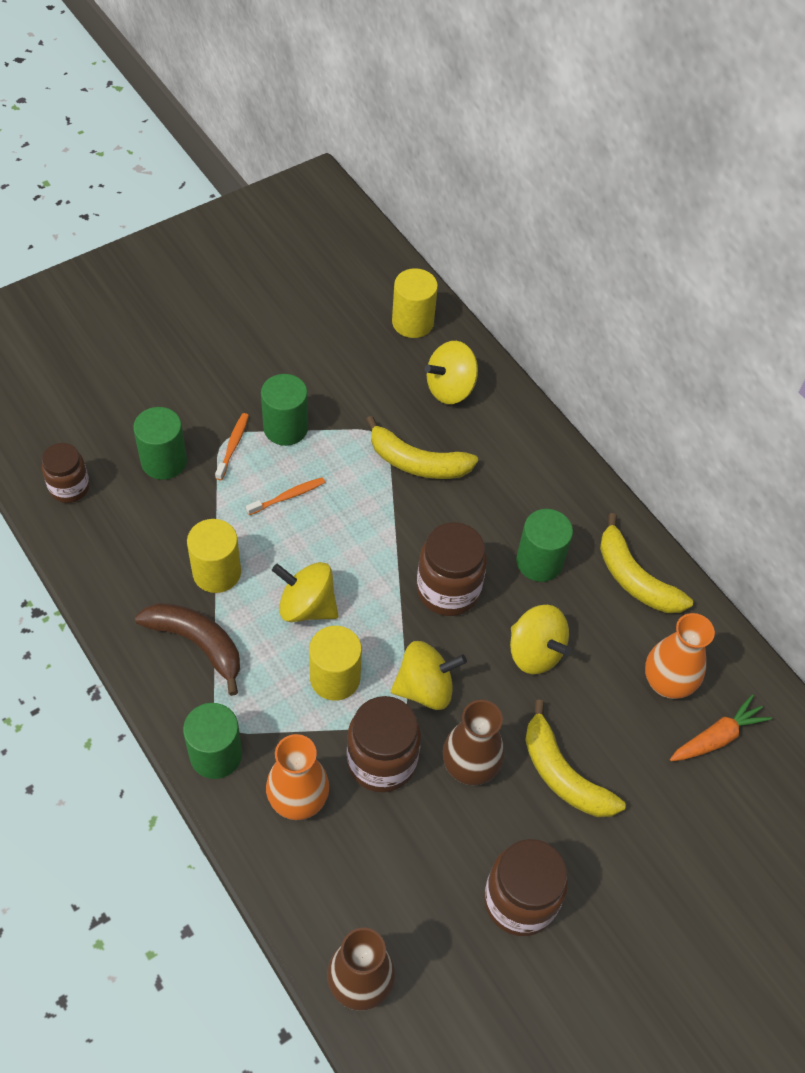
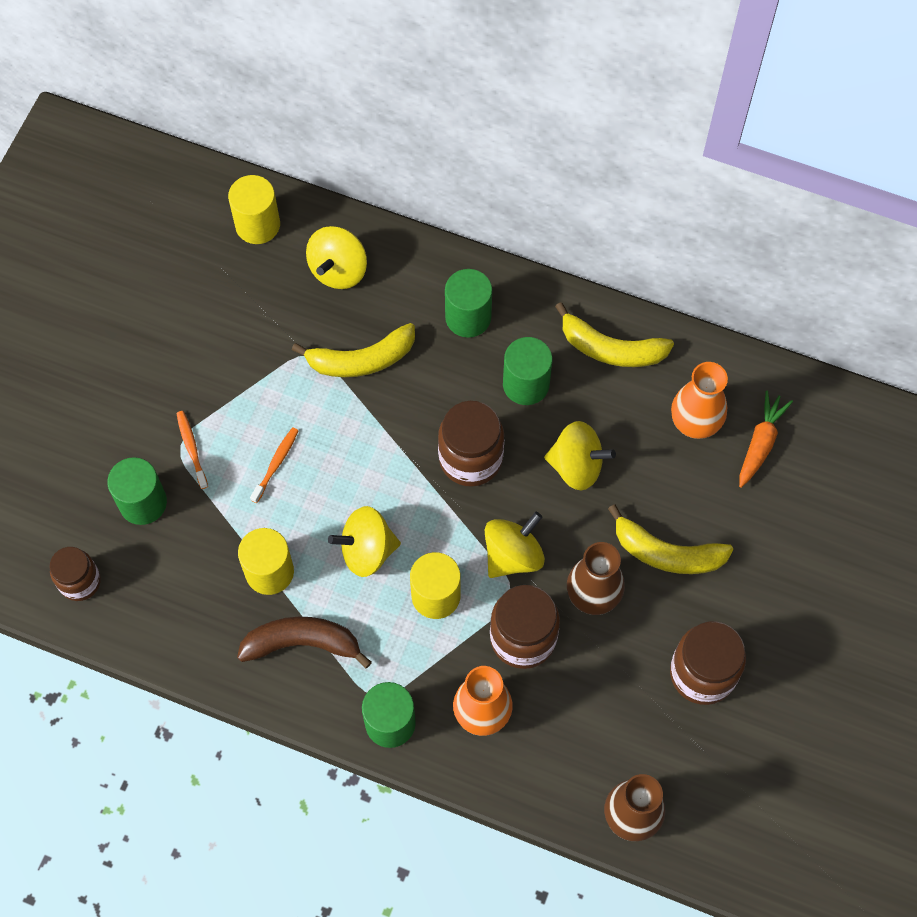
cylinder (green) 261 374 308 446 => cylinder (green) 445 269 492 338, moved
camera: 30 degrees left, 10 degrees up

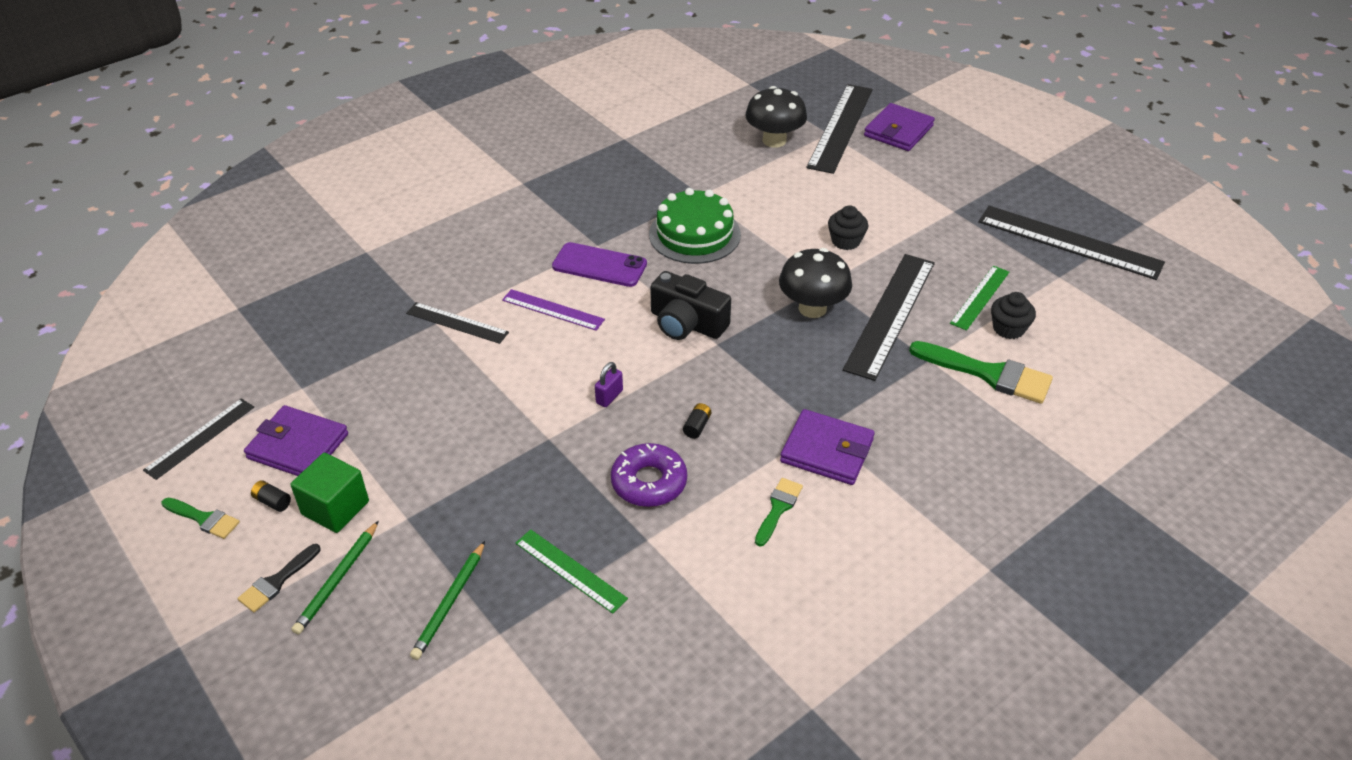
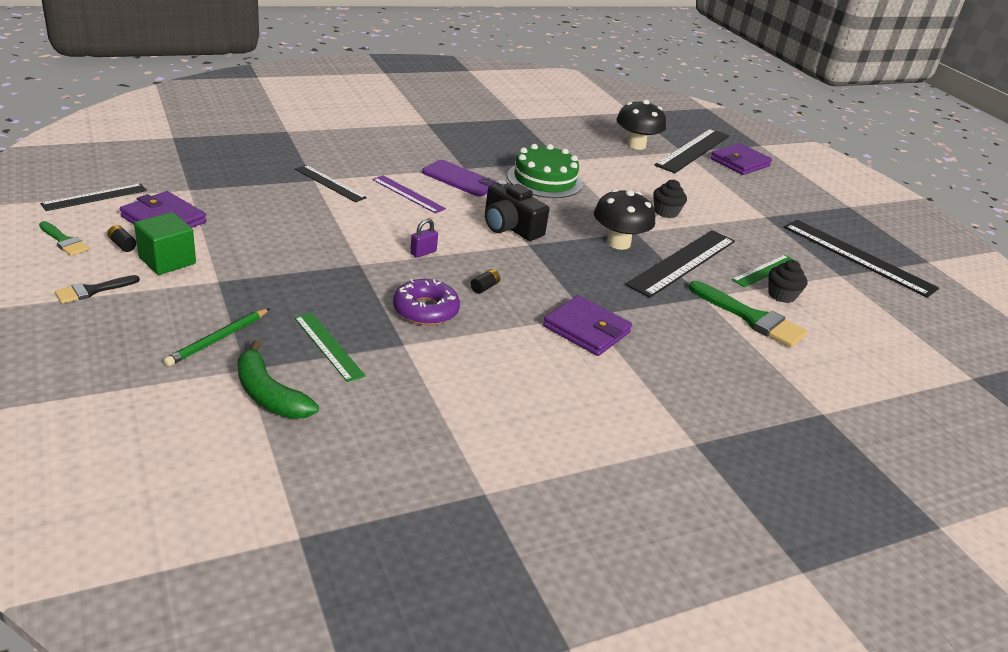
nothing => banana (green) 237 340 319 419
pencil (green) 292 520 379 635 => nothing
brush (green) 755 478 803 546 => nothing
camera: 10 degrees right, 10 degrees down

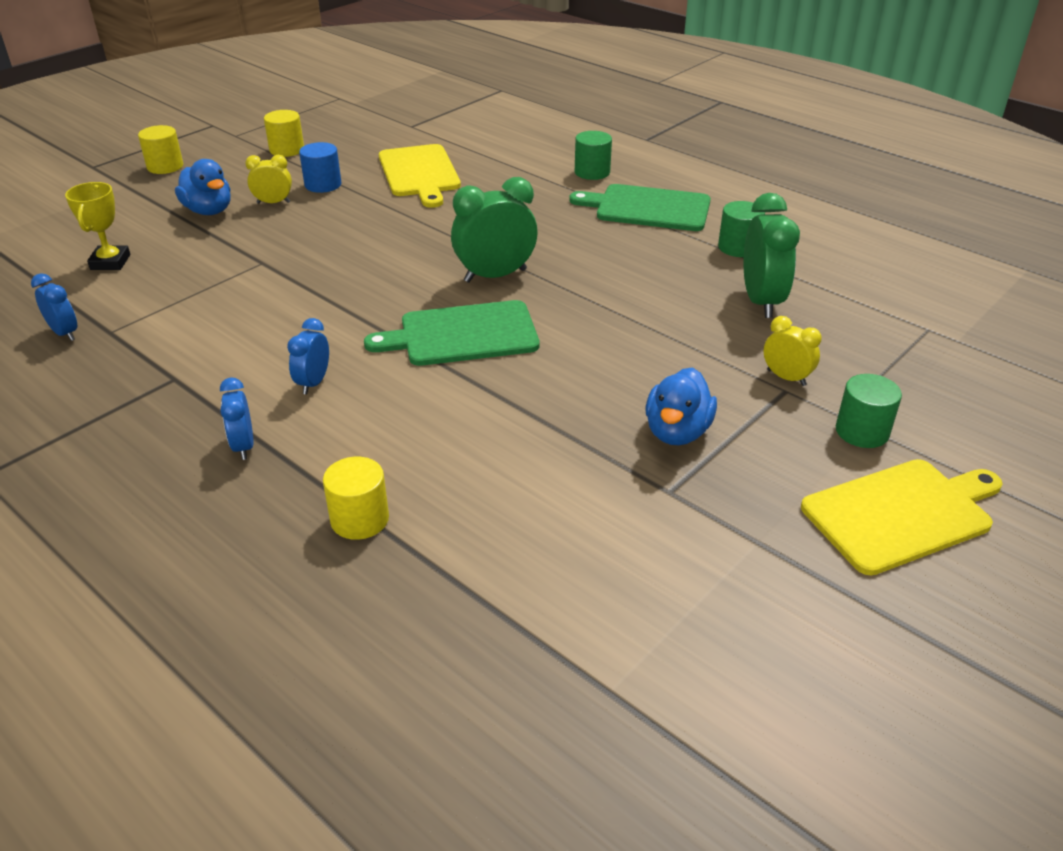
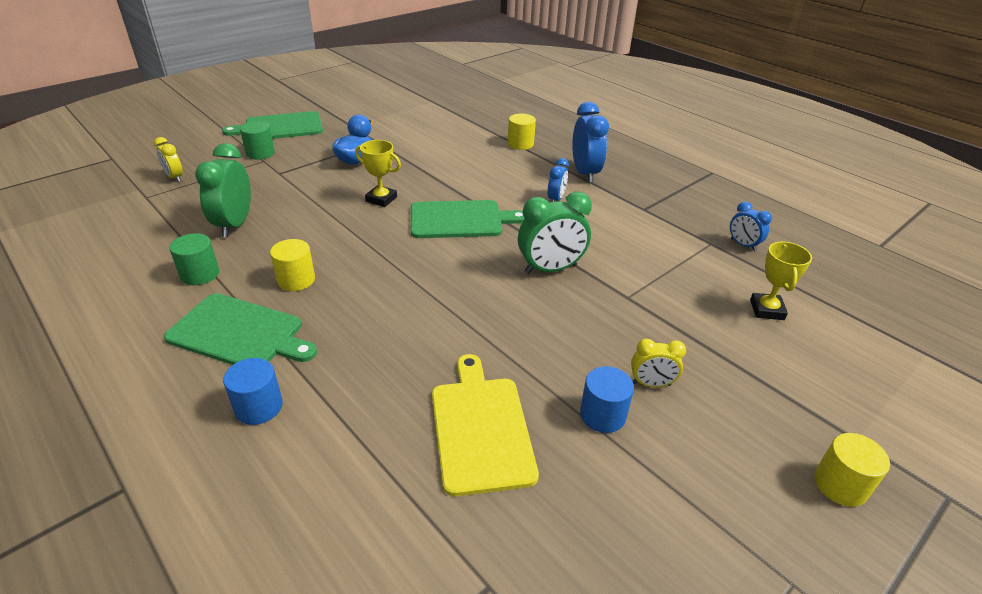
clock (yellow) 764 316 822 386 => clock (yellow) 154 137 183 182, moved
cutting board (yellow) 801 459 1003 575 => cutting board (green) 222 111 323 139
cylinder (green) 575 131 612 180 => cylinder (blue) 223 358 283 425
cylinder (yellow) 264 110 304 157 => cylinder (yellow) 270 239 315 291, moved
nothing => trophy (yellow) 355 140 401 207
clock (green) 451 177 538 283 => clock (green) 518 192 592 274, moved
clock (blue) 220 378 254 460 => clock (blue) 572 102 609 183, x1.78
duck (blue) 175 159 231 215 => nothing
camera: 175 degrees left, 0 degrees up

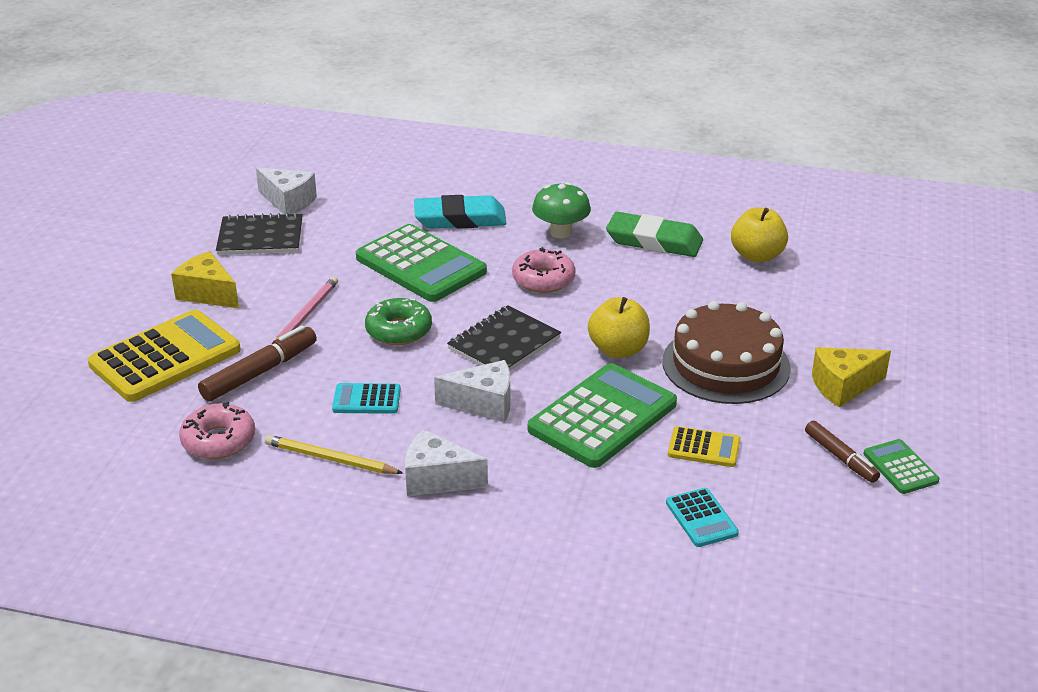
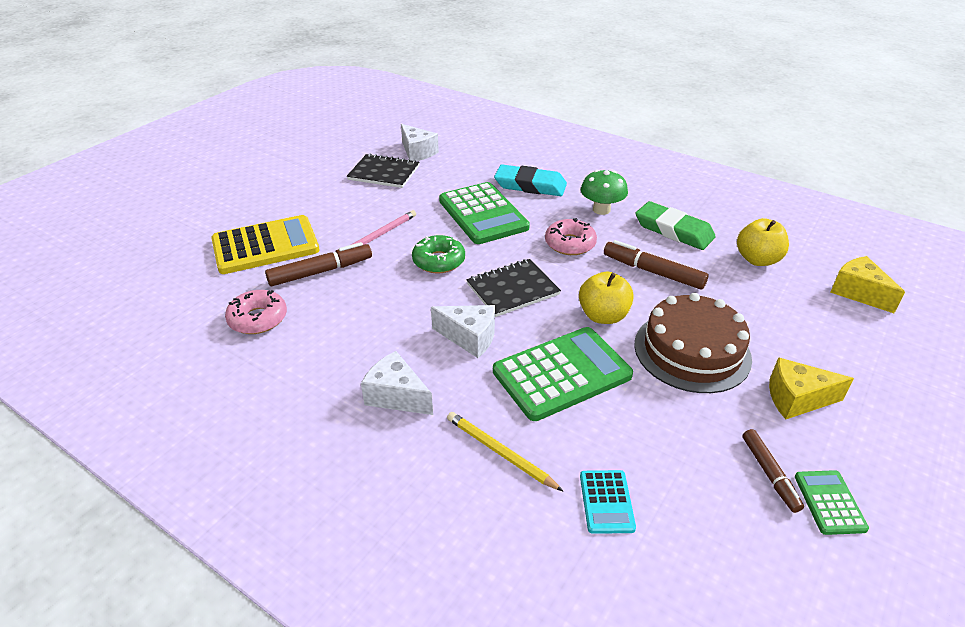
pencil (yellow) 265 435 403 474 => pencil (yellow) 447 412 563 491, moved
nothing => marker (brown) 604 240 708 289
cheese (yellow) 171 251 239 308 => cheese (yellow) 830 256 905 313, moved
calculator (turquoise) 332 383 401 414 => nothing
calculator (yellow) 668 426 741 467 => nothing
camera: 20 degrees right, 5 degrees up

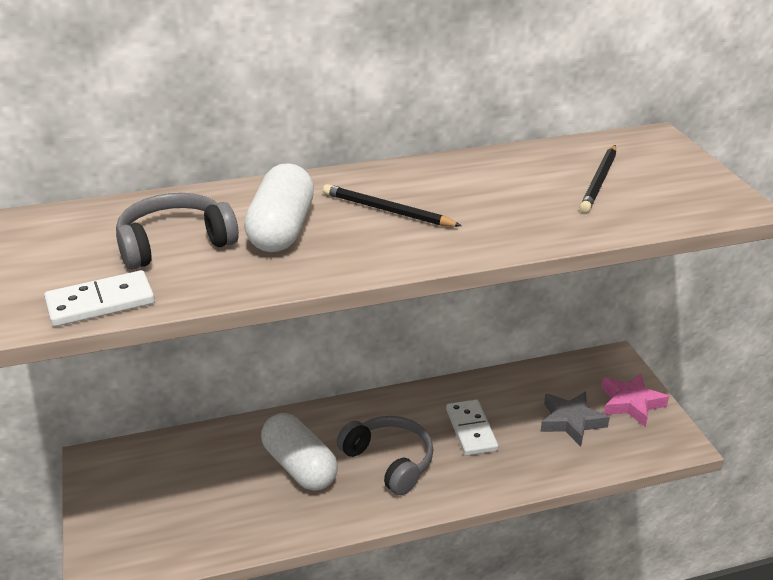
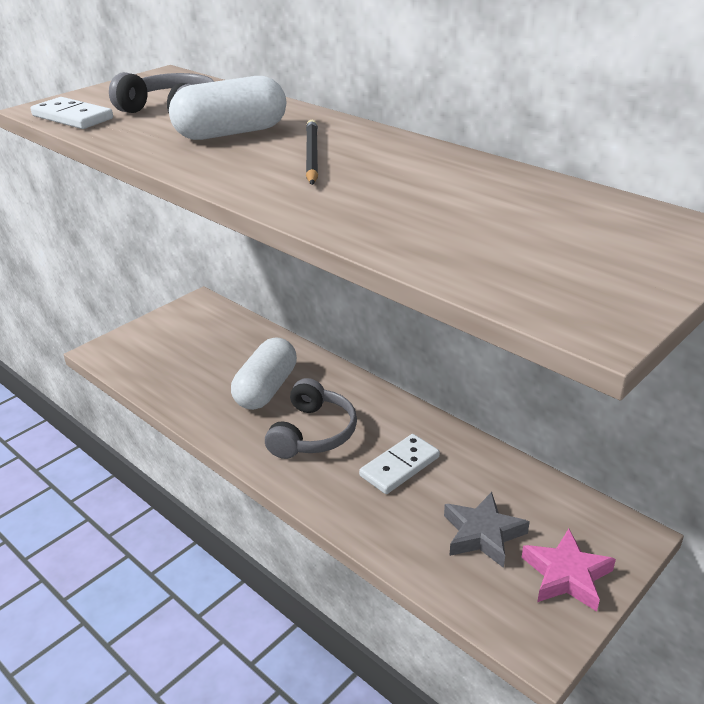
pencil (black) 580 145 616 213 => nothing
camera: 60 degrees right, 0 degrees up

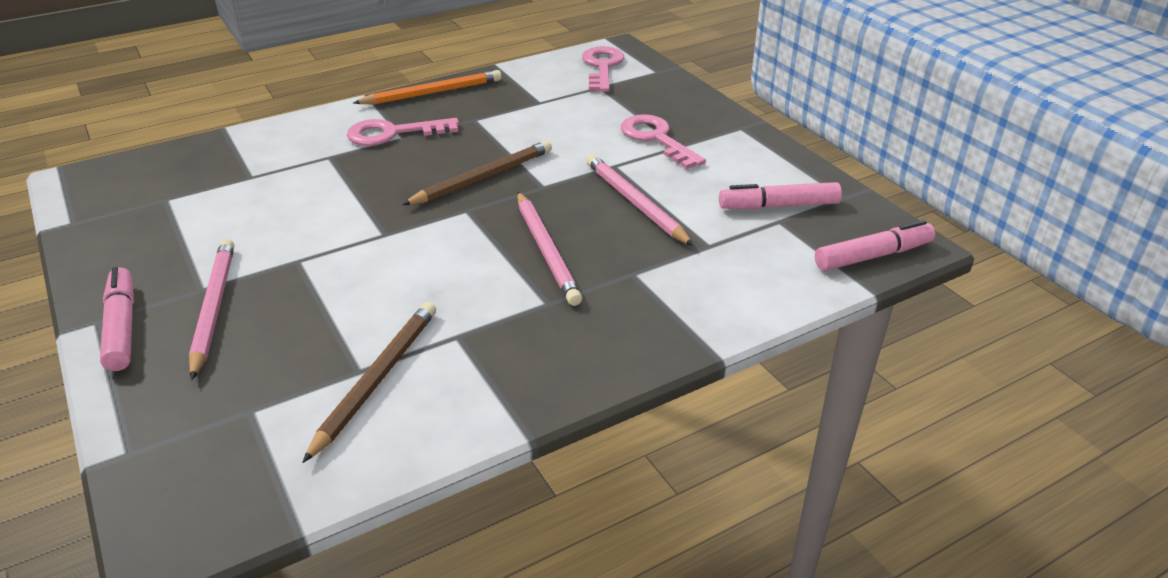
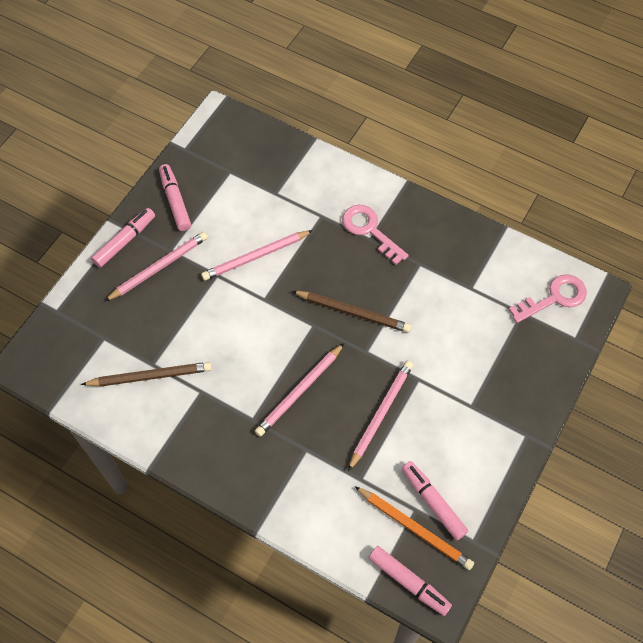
nothing => marker (pink) 159 164 191 231
nothing => pencil (pink) 201 230 313 281
pencil (orange) 353 70 502 104 => pencil (orange) 354 486 474 570, moved
key (pink) 621 114 706 169 => nothing
camera: 60 degrees right, 25 degrees up

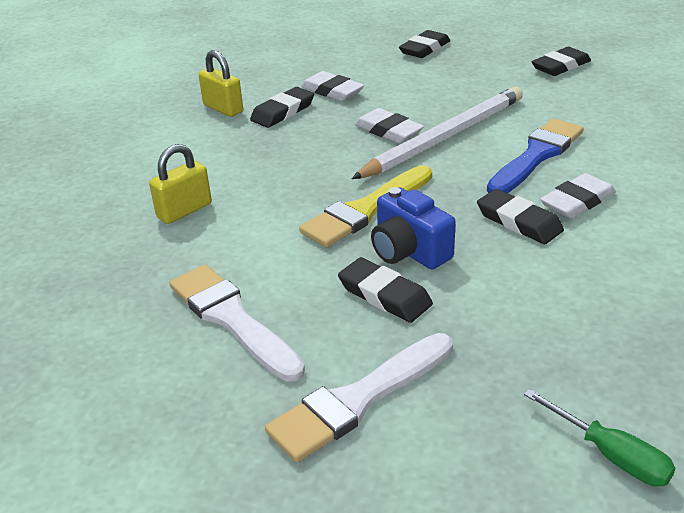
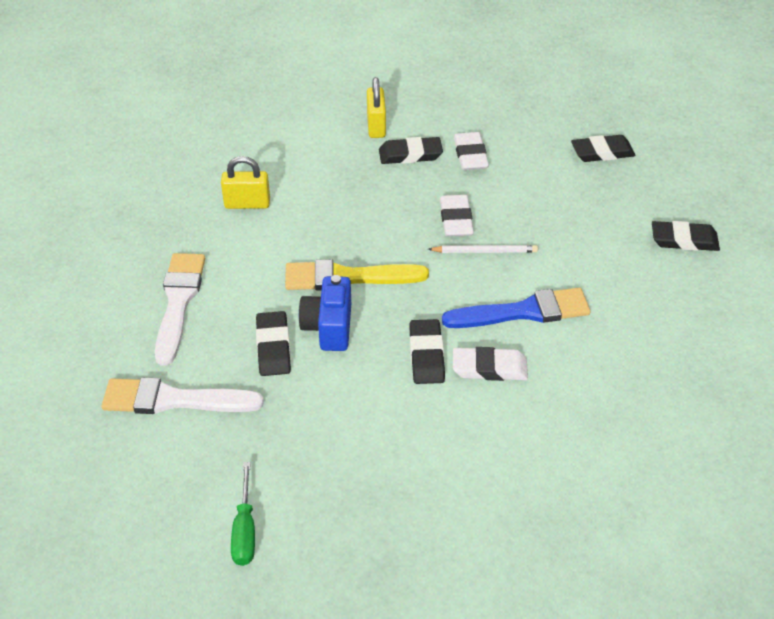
pencil (white) 351 86 523 179 => pencil (white) 428 245 538 253, x0.48
camera: 40 degrees right, 10 degrees up

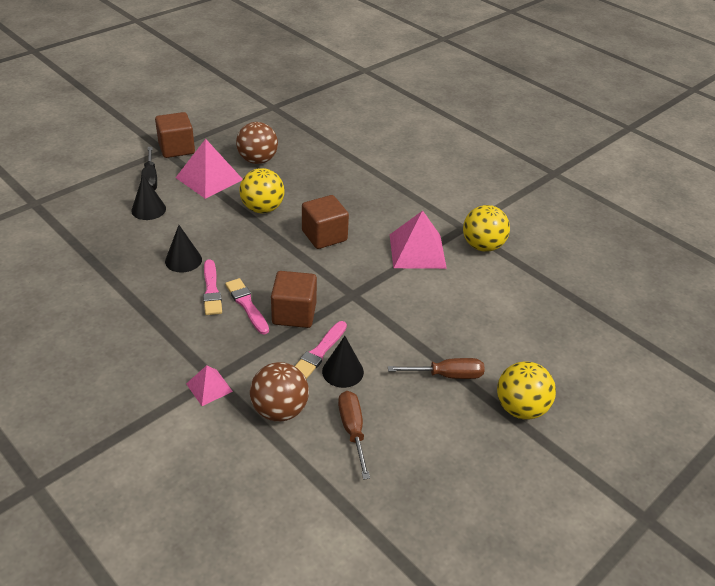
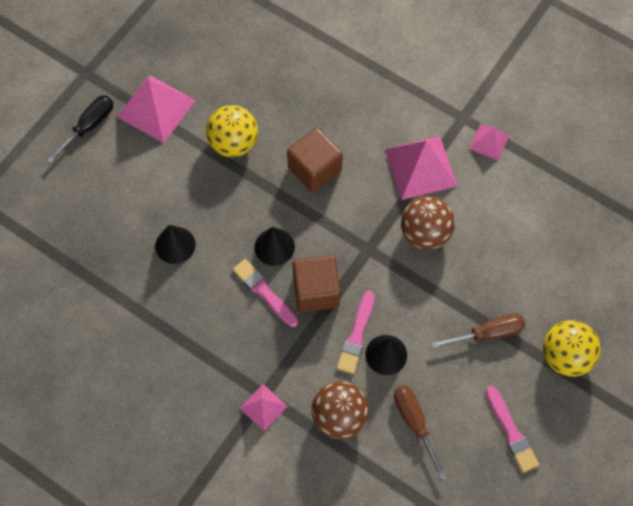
screwdriver (black) 141 147 157 190 => screwdriver (black) 47 95 113 164, 120 degrees counterclockwise
cone (black) 131 175 166 220 => cone (black) 254 227 295 266, moved
ball (brown) 236 122 278 164 => ball (brown) 401 196 455 250, moved
ball (yellow) 463 205 510 252 => pyramid (pink) 469 124 509 160
brush (pink) 203 259 222 315 => brush (pink) 486 386 539 473, moved
cube (brown) 155 112 195 158 => nothing
camera: 10 degrees left, 25 degrees up

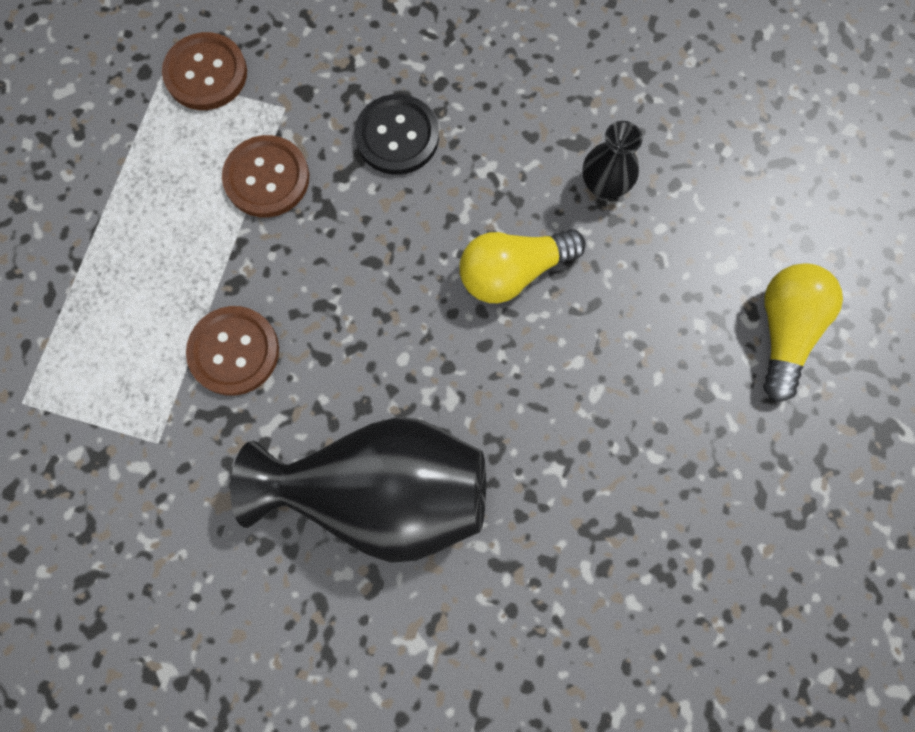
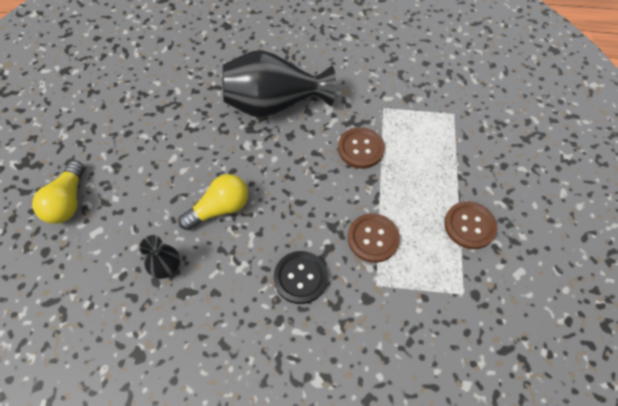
button (brown) 162 32 247 110 => button (brown) 444 201 497 249, moved
camera: 170 degrees right, 15 degrees down

